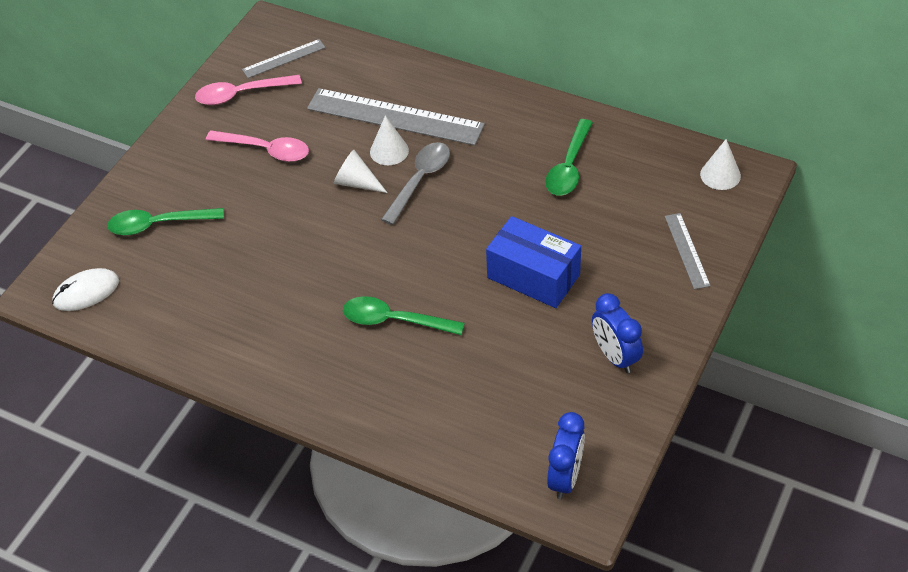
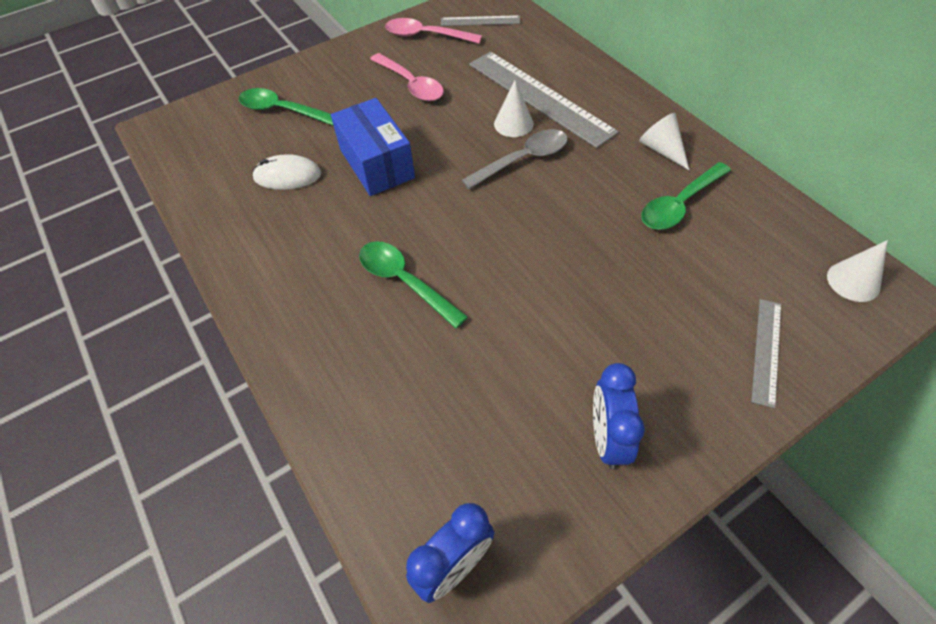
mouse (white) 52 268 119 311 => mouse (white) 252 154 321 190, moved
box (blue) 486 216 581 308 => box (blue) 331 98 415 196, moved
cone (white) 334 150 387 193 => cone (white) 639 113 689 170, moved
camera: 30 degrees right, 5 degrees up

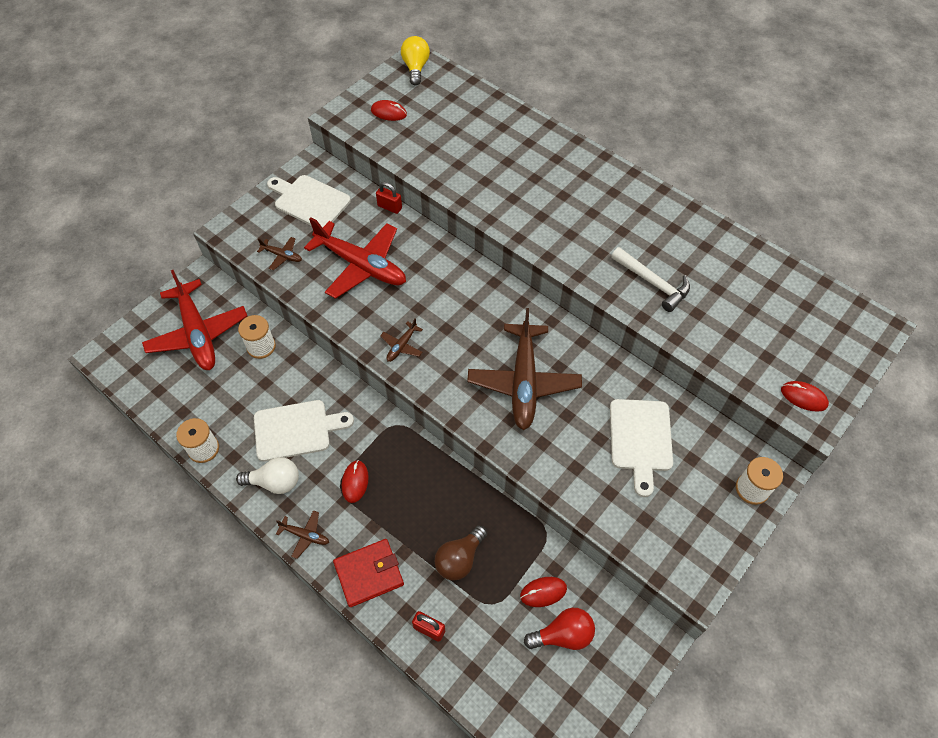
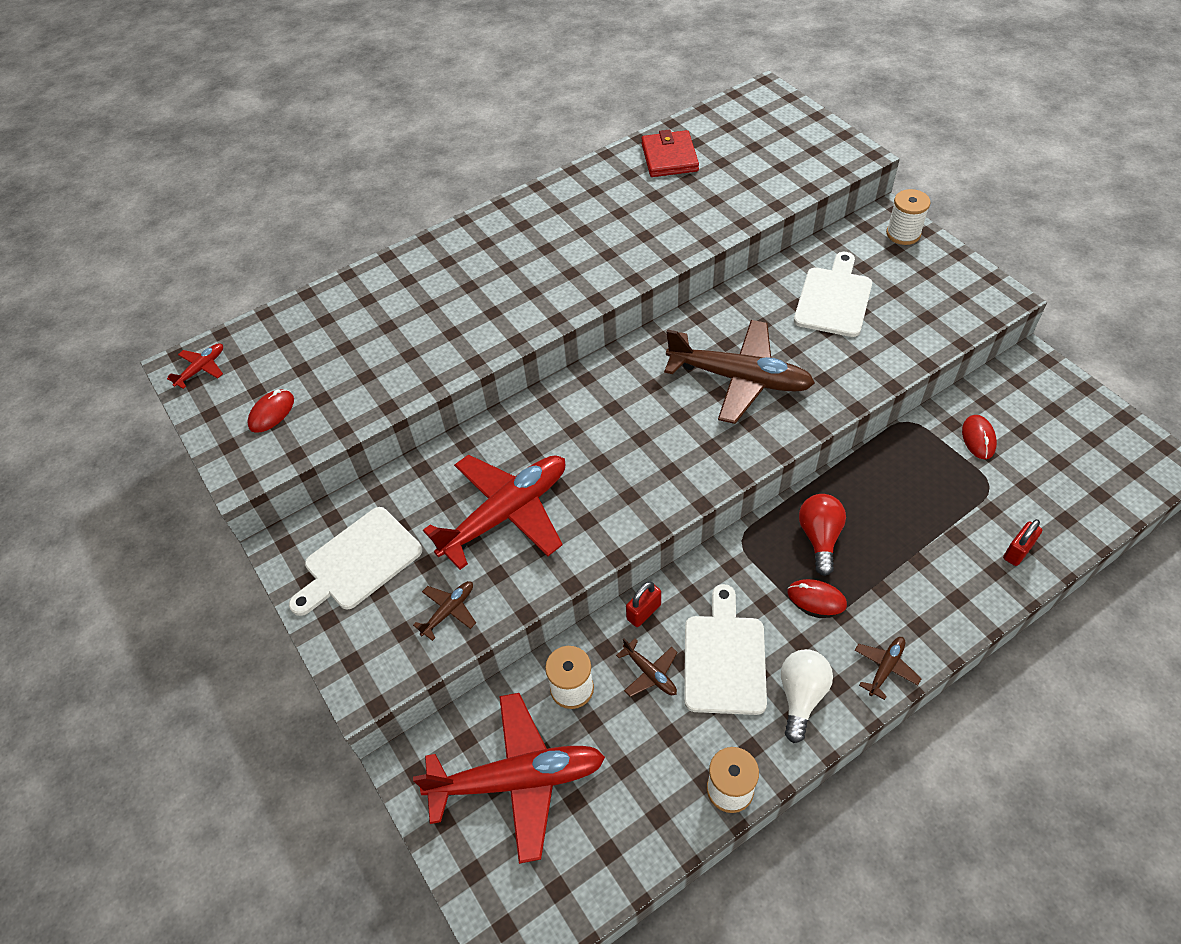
light bulb (yellow) 401 36 430 86 => plane (red) 167 343 223 389
plane (brown) 380 318 423 362 => plane (brown) 616 638 678 697, moved
padlock (red) 376 182 402 214 => padlock (red) 626 581 661 627, moved
wallet (red) 333 539 404 607 => wallet (red) 641 129 699 177, moved
cutting board (white) 610 399 673 497 => cutting board (white) 794 252 872 337, 90 degrees counterclockwise
light bulb (red) 524 608 595 650 => light bulb (red) 799 494 846 576, moved
light bulb (brown) 435 525 487 581 => nothing
hammer (white) 611 247 690 312 => nothing
mouse (red) 781 381 829 412 => nothing
camera: 70 degrees left, 5 degrees down

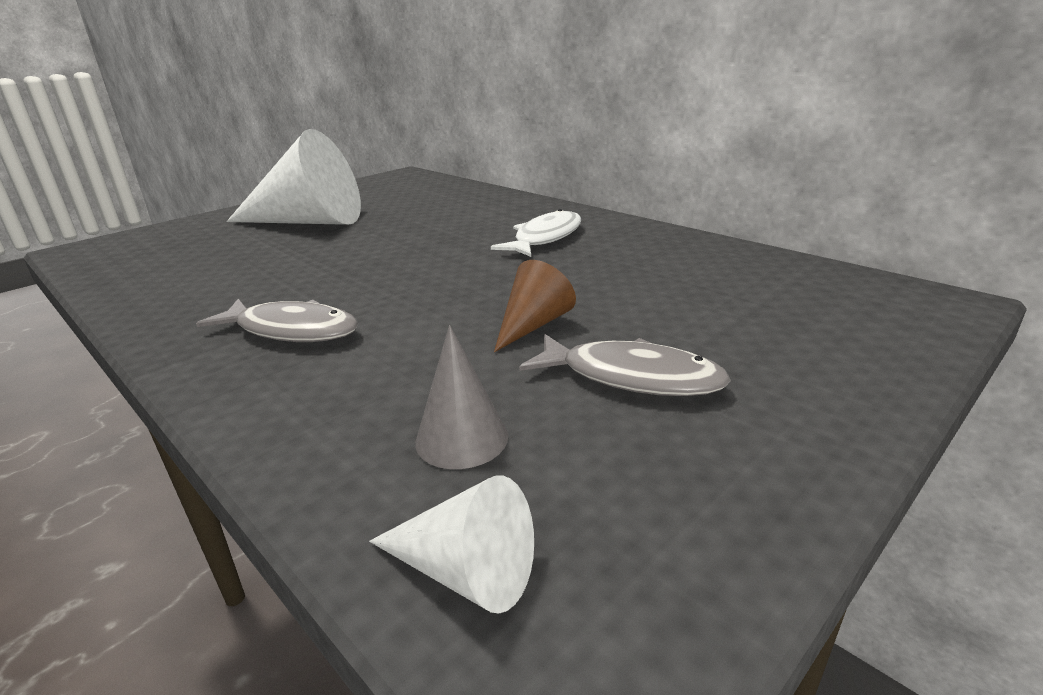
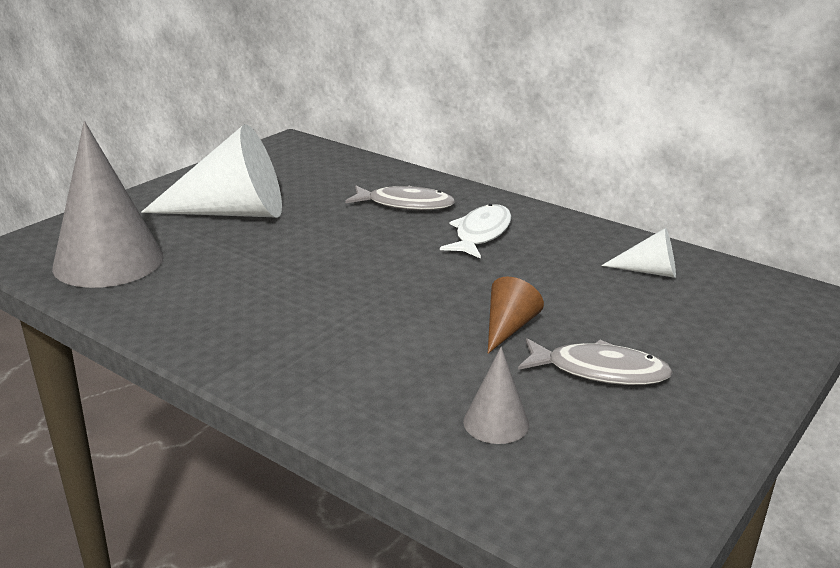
nothing => cone (grey) 52 121 164 288
fish (grey) 196 299 358 342 => fish (grey) 345 186 455 211, moved
cone (white) 369 475 534 613 => cone (white) 601 228 676 278, moved
camera: 10 degrees left, 0 degrees up

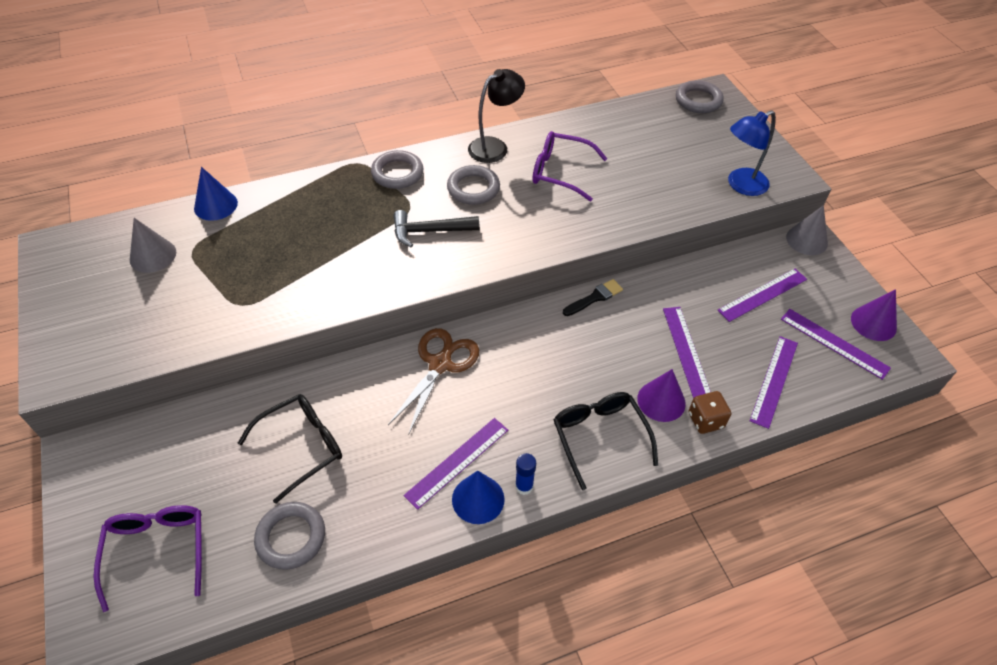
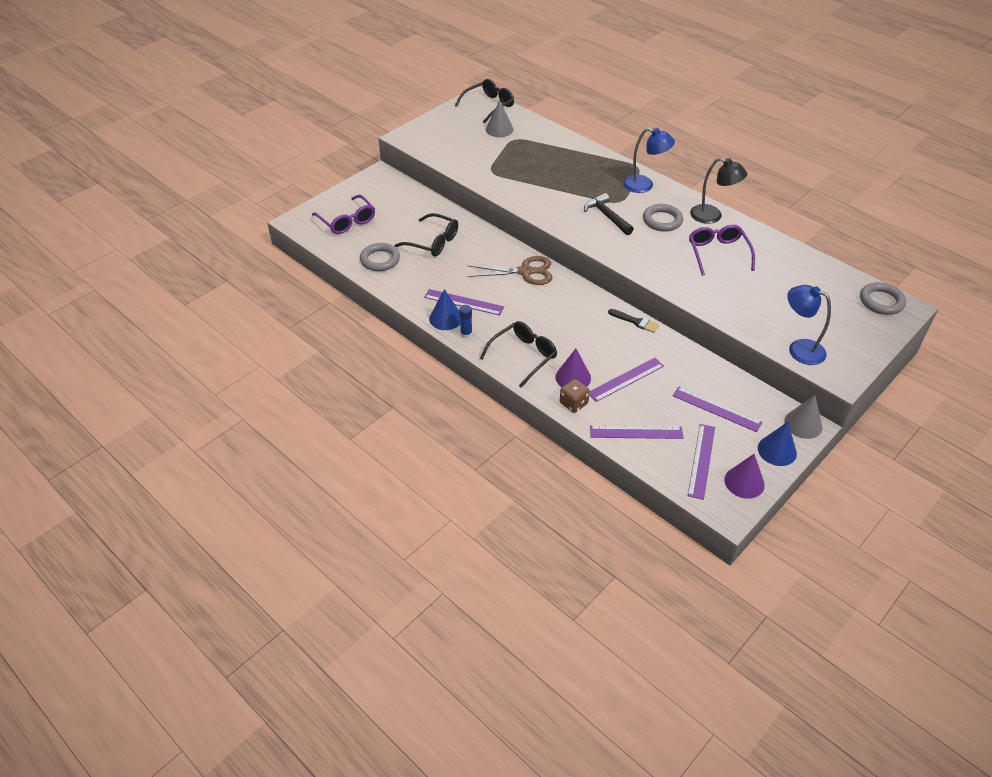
glasses (purple) 93 505 202 612 => glasses (purple) 312 195 375 234, 90 degrees clockwise
nothing => glasses (black) 455 79 514 123
ring (grey) 371 150 424 189 => lamp (blue) 623 128 675 193
cone (blue) 194 167 238 221 => cone (blue) 758 422 797 466, moved
camera: 65 degrees right, 5 degrees down

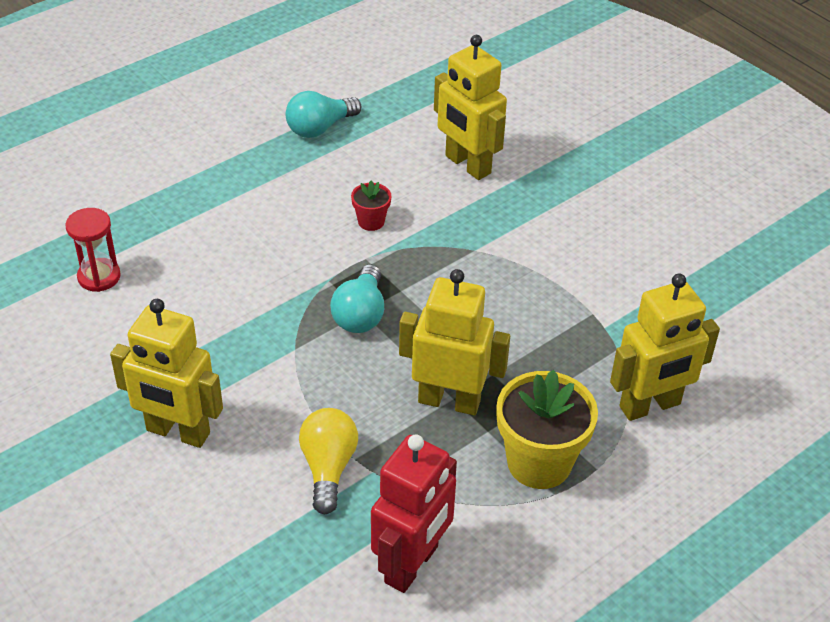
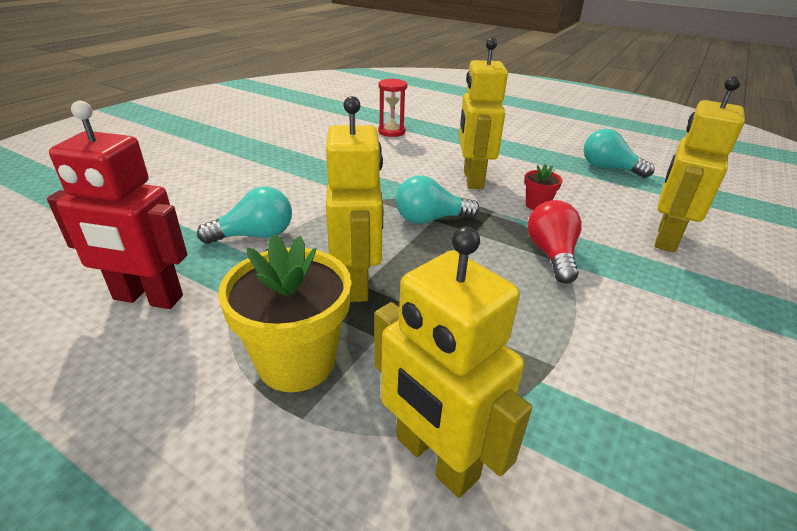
light bulb (yellow) 299 408 358 514 => light bulb (turquoise) 197 187 292 244
robot (yellow) 110 299 223 448 => robot (yellow) 459 38 508 189, moved
nothing => light bulb (red) 527 200 582 284
camera: 70 degrees right, 10 degrees down

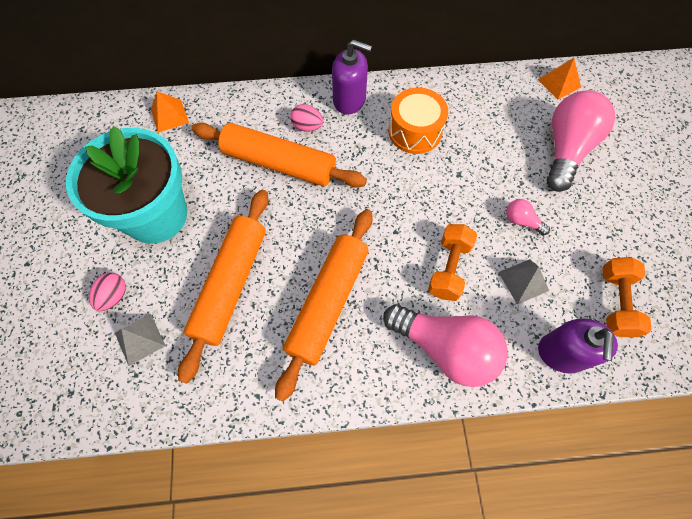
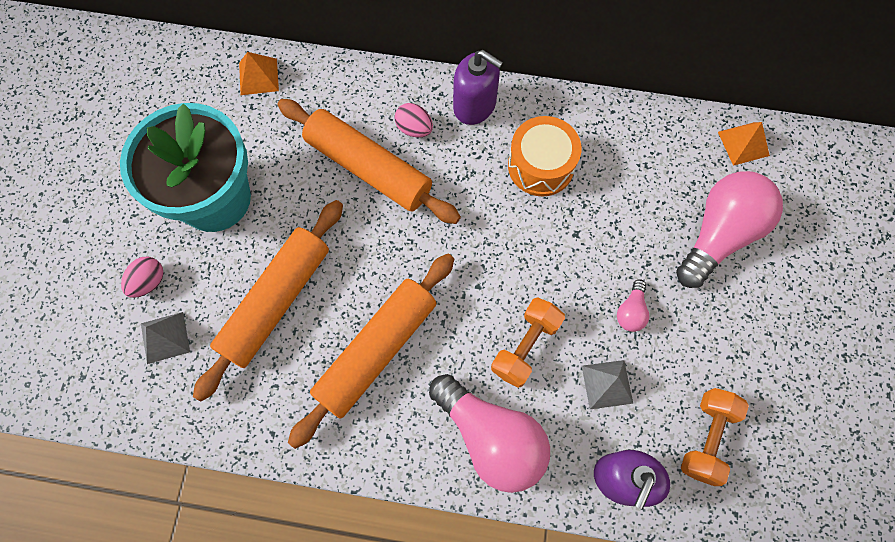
light bulb (pink) 506 199 550 236 => light bulb (pink) 617 279 649 332, 120 degrees counterclockwise
camera: 15 degrees right, 5 degrees up

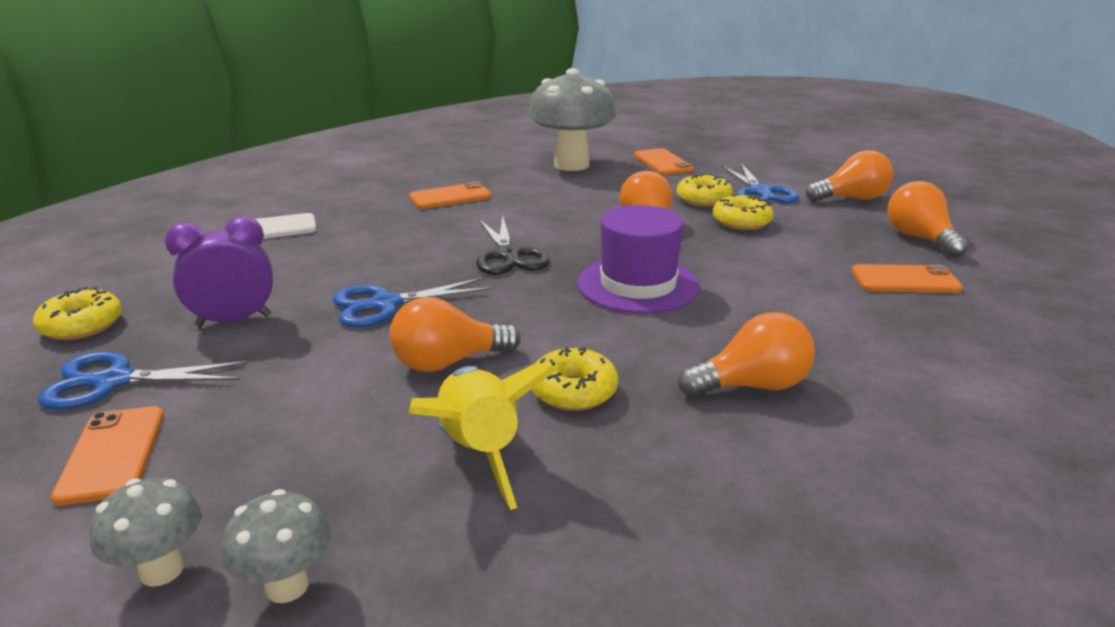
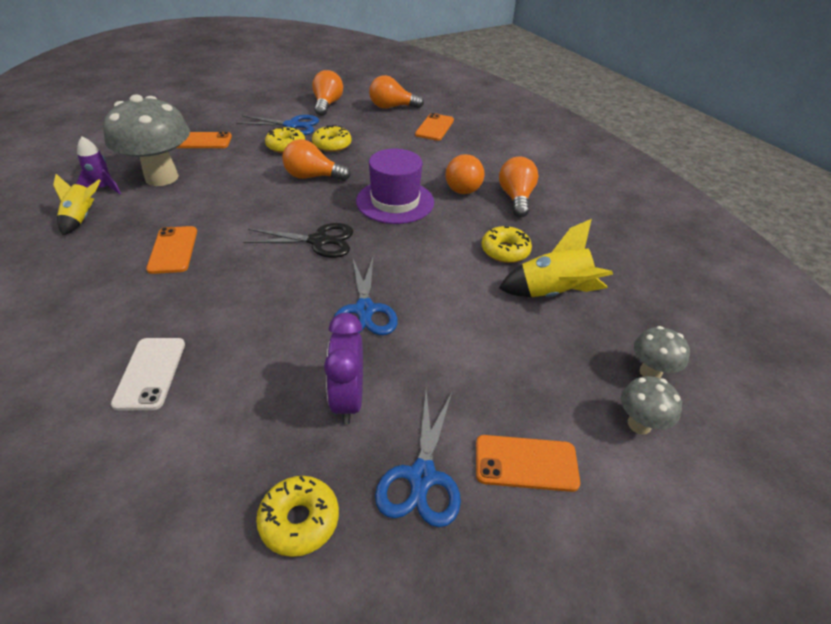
nothing => rocket (yellow) 53 174 101 235
nothing => rocket (purple) 76 136 121 194
light bulb (orange) 390 297 521 372 => light bulb (orange) 445 154 485 194, moved
camera: 75 degrees left, 15 degrees up

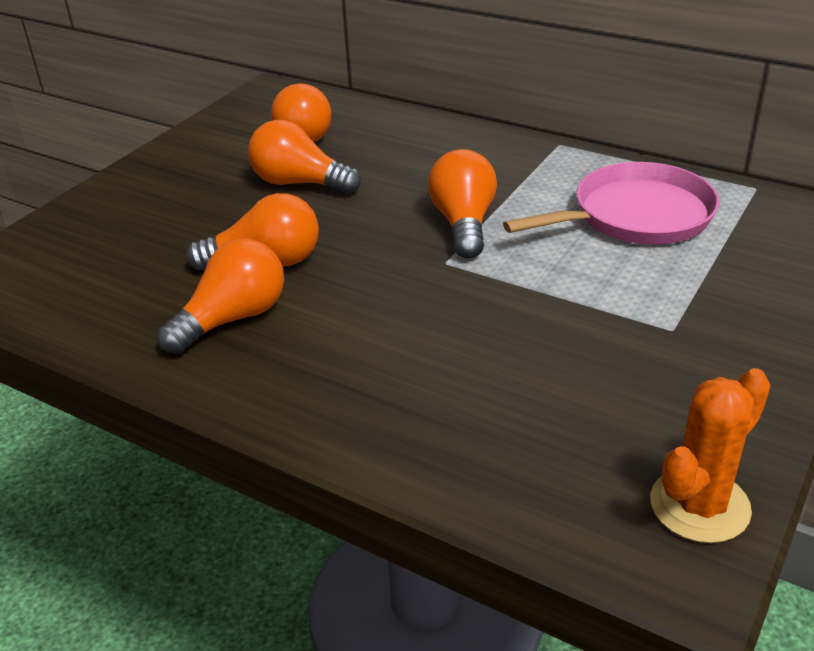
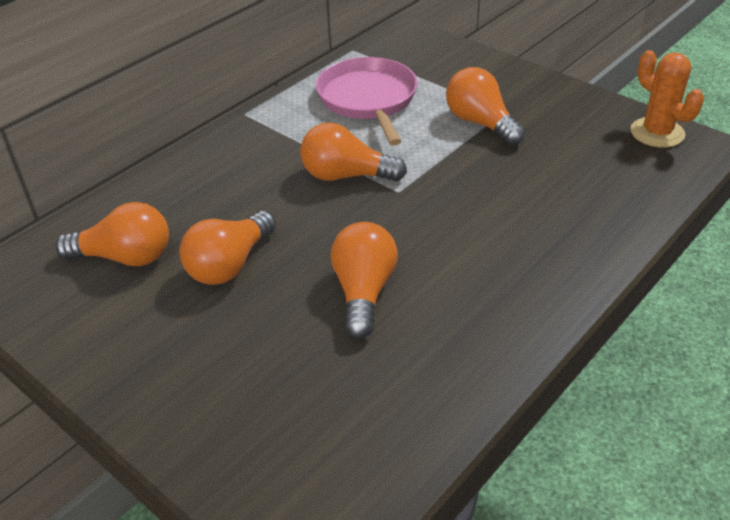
light bulb (orange) 158 238 284 354 => light bulb (orange) 446 67 525 146, moved
camera: 80 degrees left, 5 degrees up

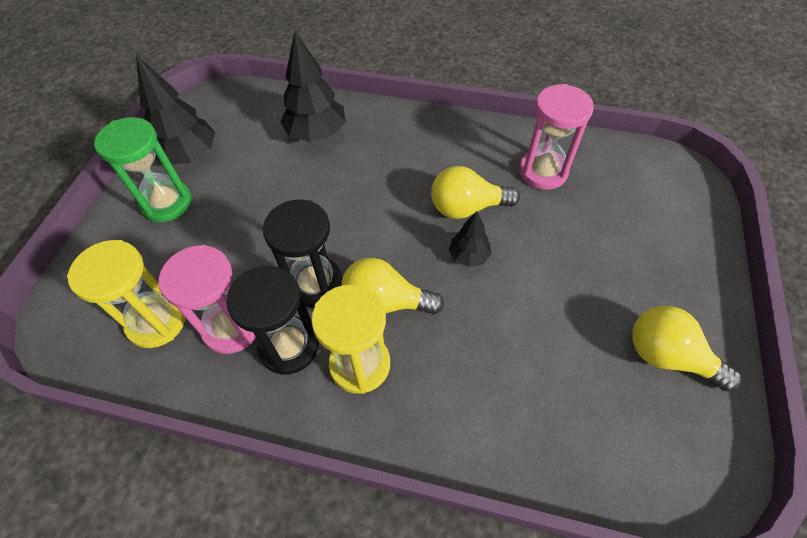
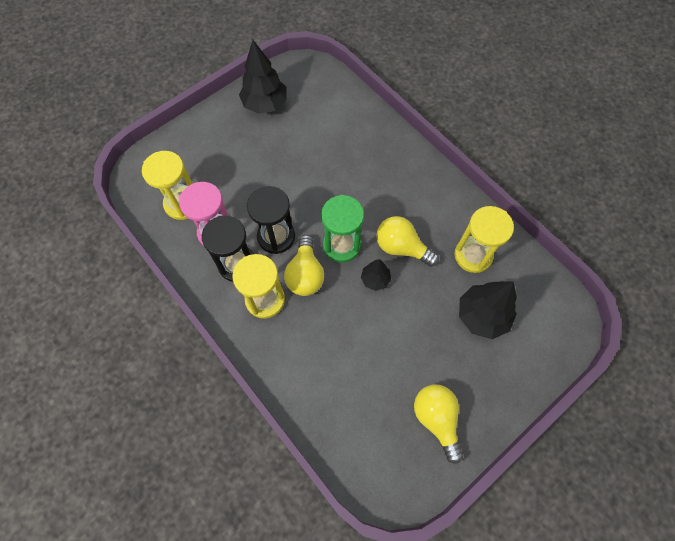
light bulb (yellow) 341 258 444 315 => light bulb (yellow) 284 235 324 296, 135 degrees counterclockwise
hourglass (green) 94 117 192 222 => hourglass (green) 321 195 364 263, moved
hourglass (pink) 519 84 594 190 => hourglass (yellow) 455 206 514 273
tree (black) 280 31 346 142 => tree (black) 459 281 517 339, moved
camera: 35 degrees right, 10 degrees up

